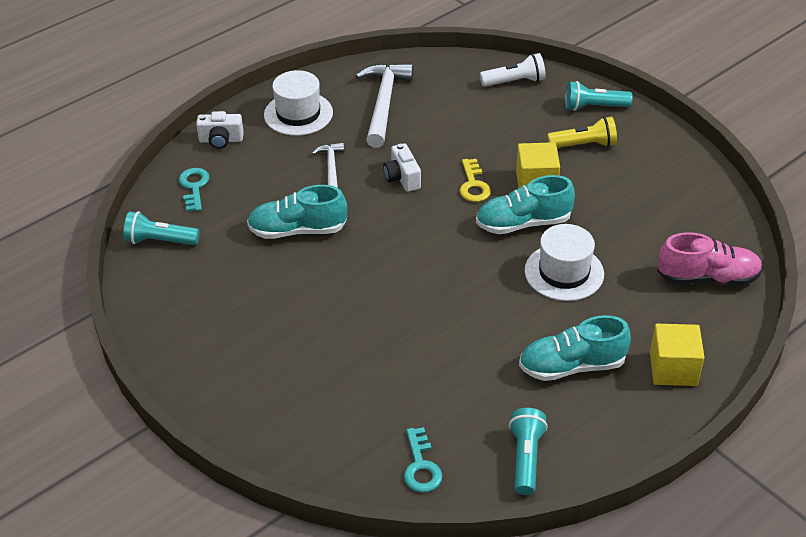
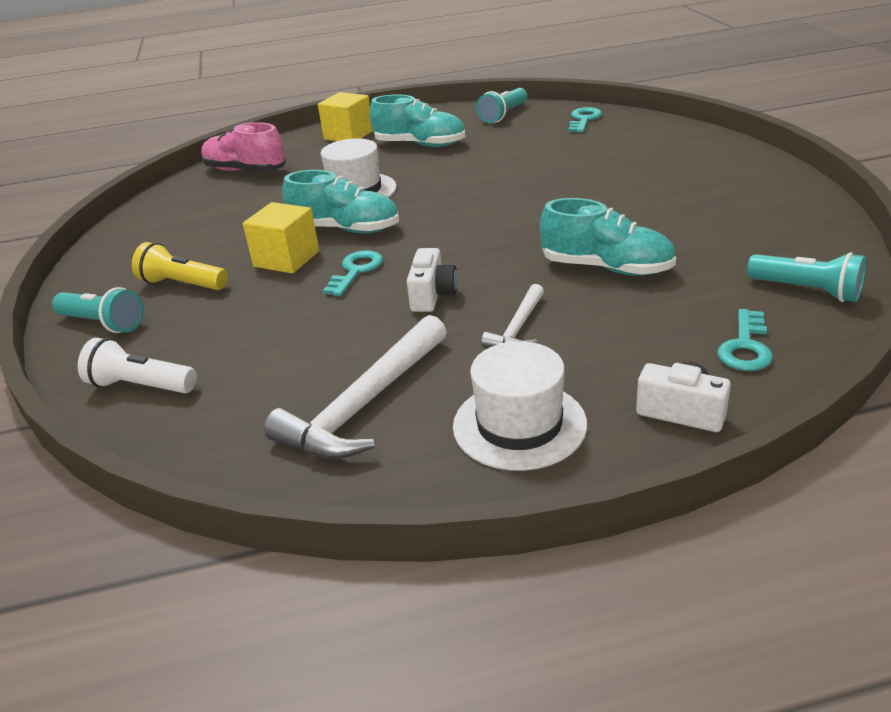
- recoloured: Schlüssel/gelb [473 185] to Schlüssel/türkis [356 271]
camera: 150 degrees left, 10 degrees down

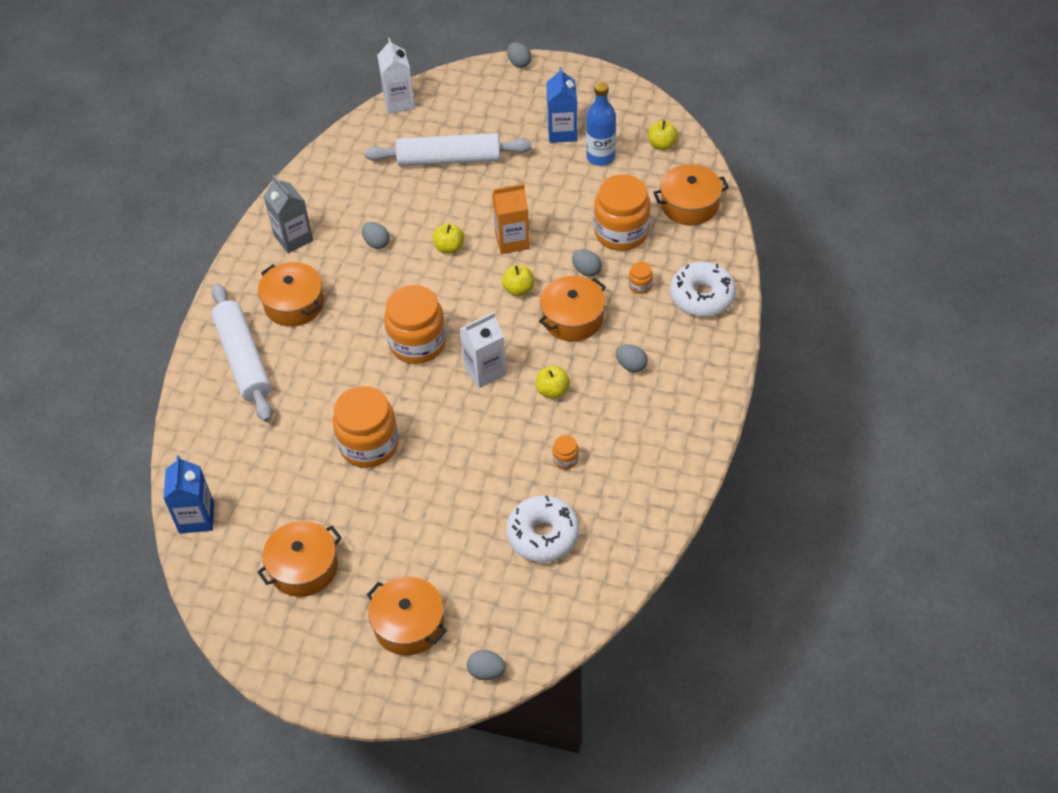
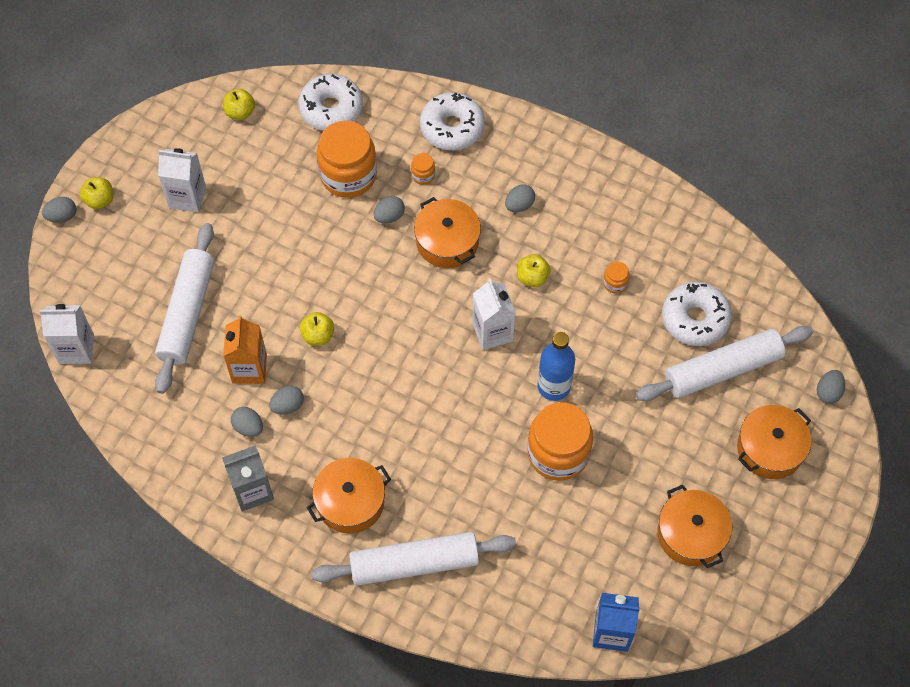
- removed: Einmachglas/orange [417 343]
- added: Ei/grau [248 427]
- added: Nudelholz/weiß [722 370]
- moved: Getränkekarton/orange [512 241] to [249 368]
- moved: Apfel/gelb [518 289] to [99 200]
- moved: Flasche/blau [600 157] to [554 386]
- replaced: Kochtopf/orange [689 205] to Donut/weiß [331 109]
- recoloured: Getränkekarton/blau [562 132] to Getränkekarton/weiß [187 197]
camera: 80 degrees left, 10 degrees up

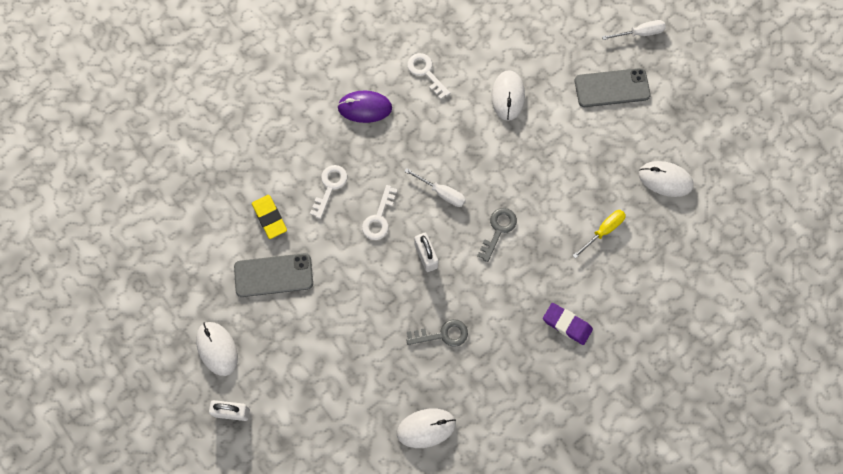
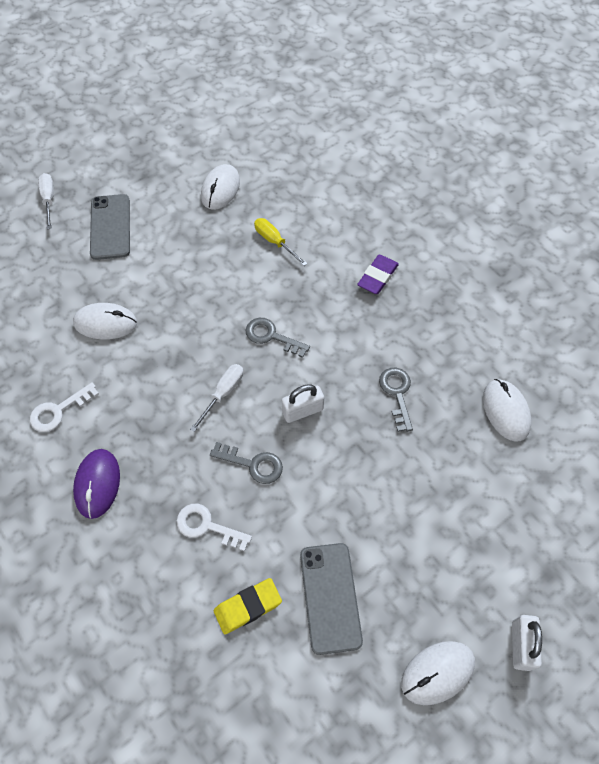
- recoloured: Schlüssel/weiß [379 218] to Schlüssel/grau [253 464]
camera: 90 degrees left, 10 degrees down

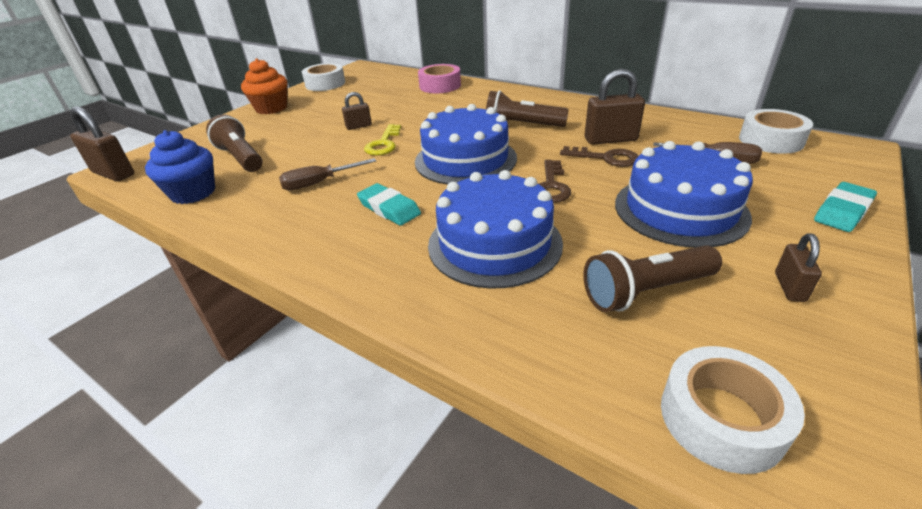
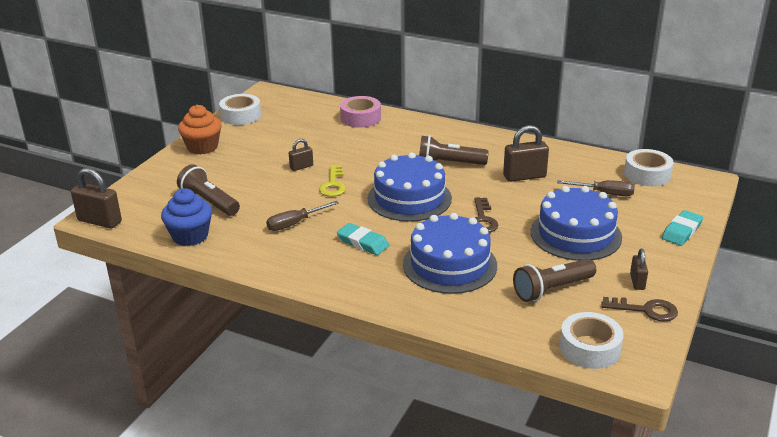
- moved: Schlüssel/braun [605 158] to [645 310]
camera: 10 degrees left, 5 degrees down

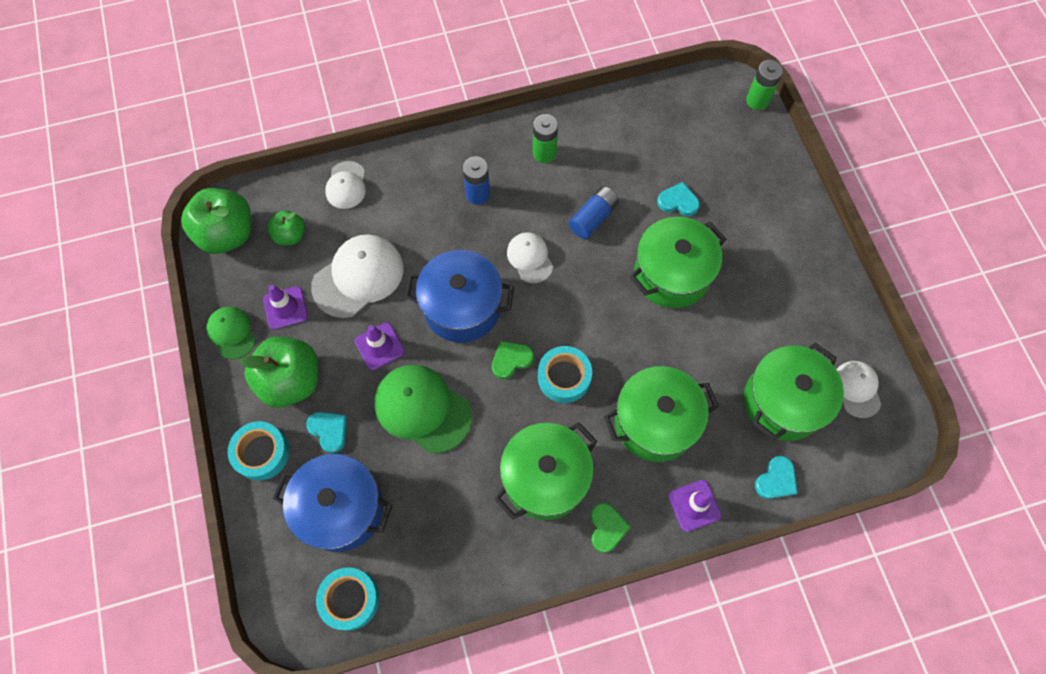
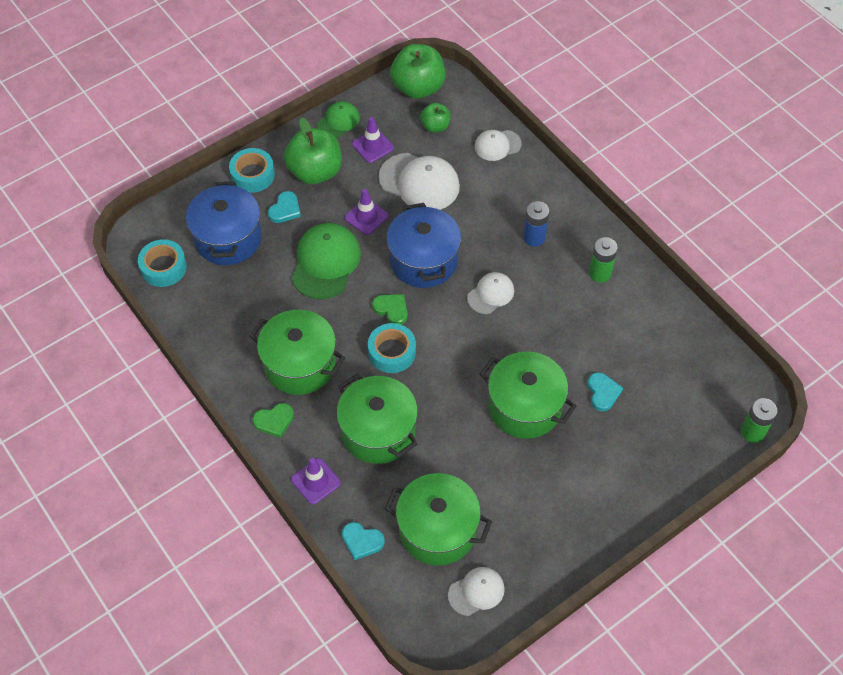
- removed: Batterie/blau [593 218]
camera: 70 degrees right, 10 degrees down

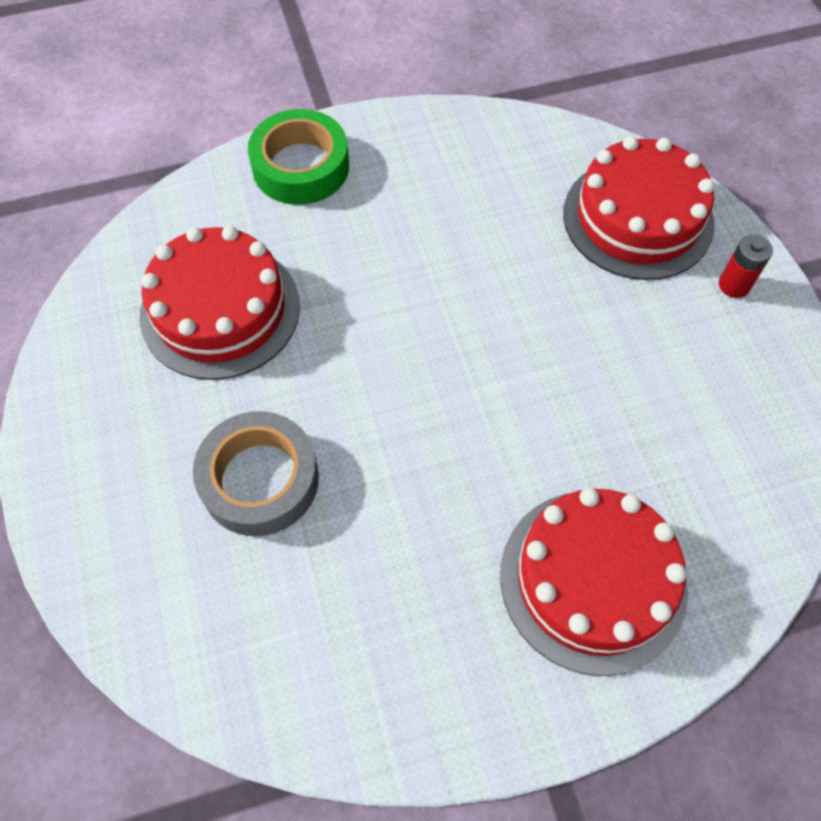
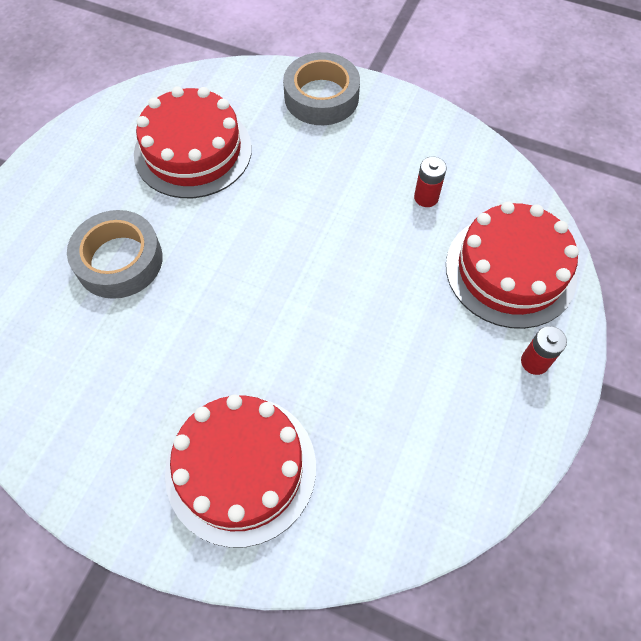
- added: Batterie/rot [426 197]
- recoloured: Klebeband/grün [301 166] to Klebeband/grau [321 97]
camera: 40 degrees right, 0 degrees up

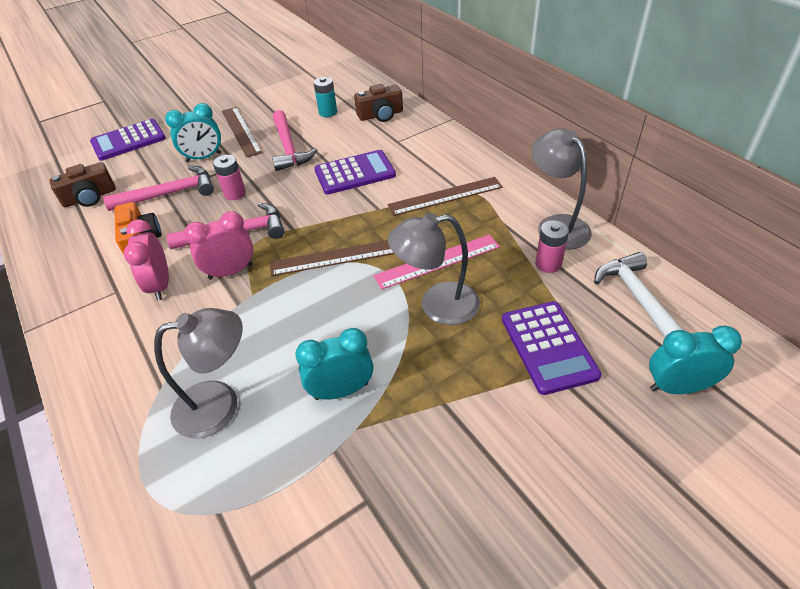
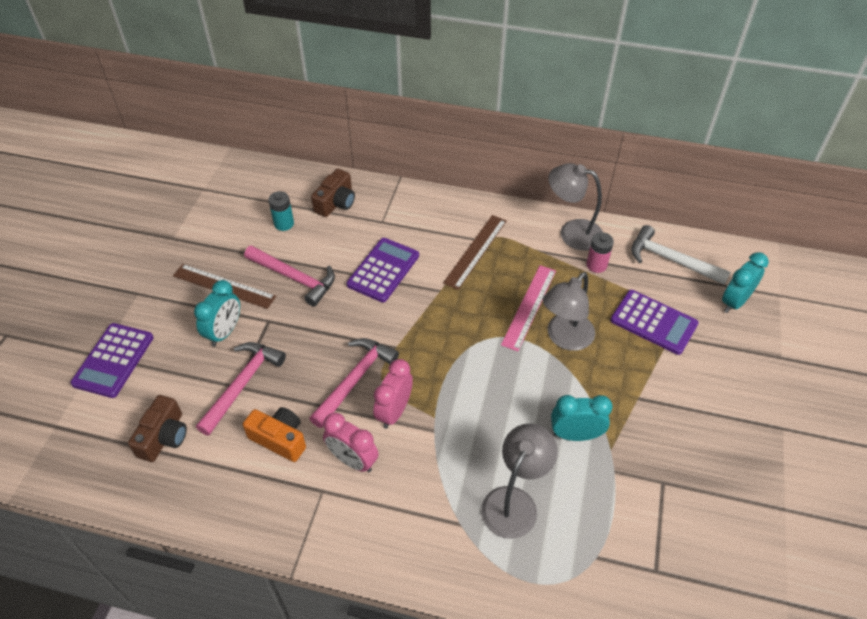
- removed: Batterie/rosa [235 194]
- removed: Lineal/braun [334 257]
- turned: Wecker/türkis [341 391] = [575 435] 60 degrees clockwise
camera: 45 degrees left, 5 degrees up

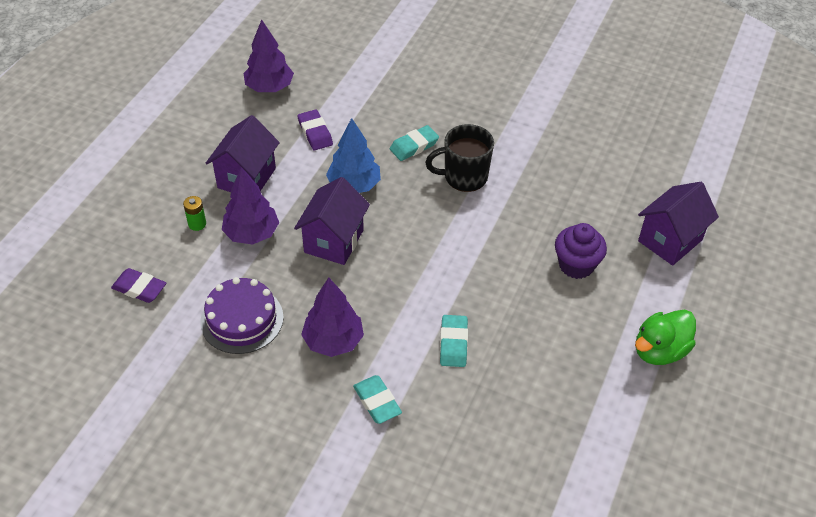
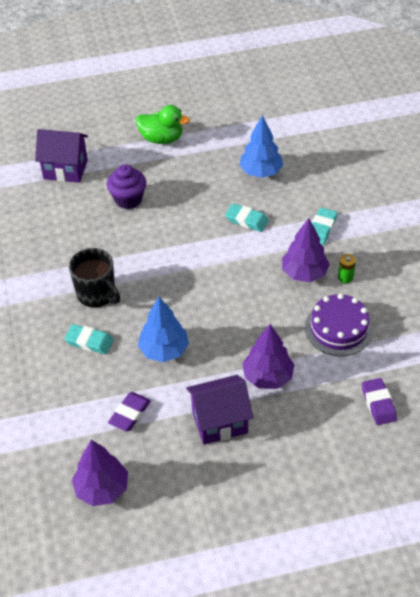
- removed: Haus/lila [333 241]
- added: Baum/blau [261 172]
- moved: Batterie/grün [197 224] to [345 277]
- turned: Radiergummi/türkis [453 343] = [246 220] 60 degrees clockwise
camera: 125 degrees left, 0 degrees up

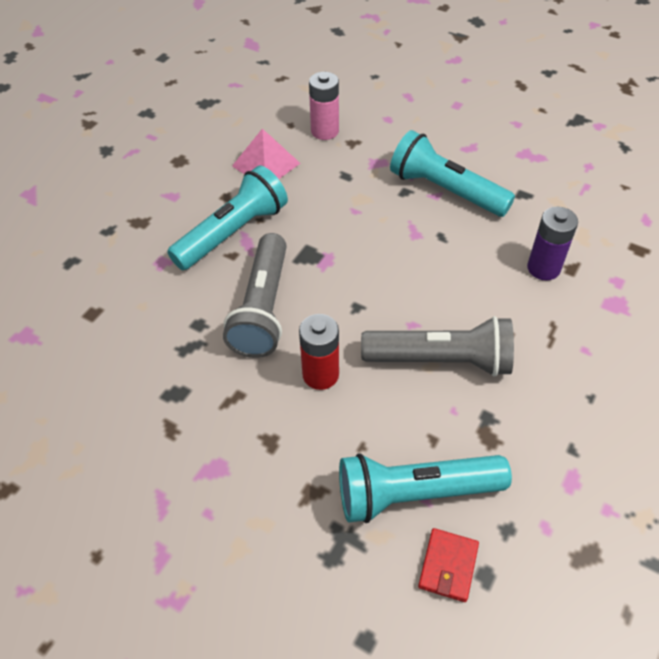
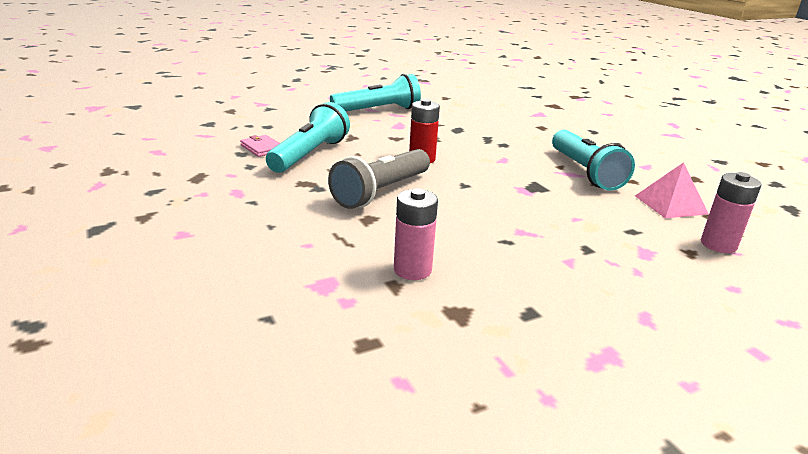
- removed: Taschenlampe/grau [263 308]
- moved: Taschenlampe/türkis [445 190] to [378 110]
- recoloured: Geldbörse/rot [448 566] to Geldbörse/rosa [262 148]
- recoloured: Batterie/lila [543 268] to Batterie/rosa [412 270]
camera: 120 degrees right, 25 degrees down

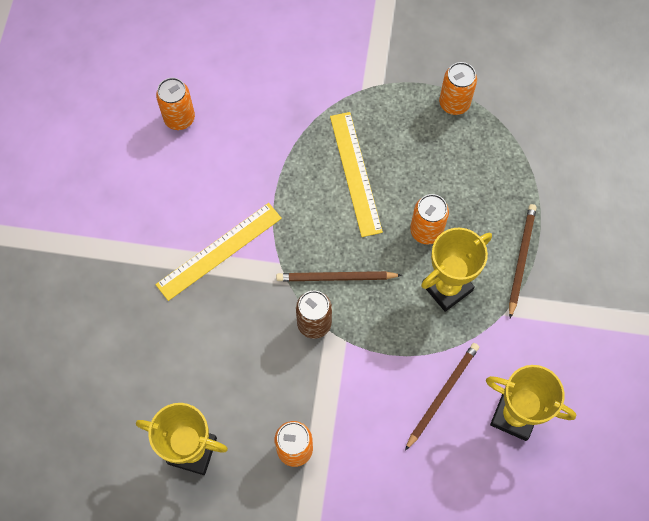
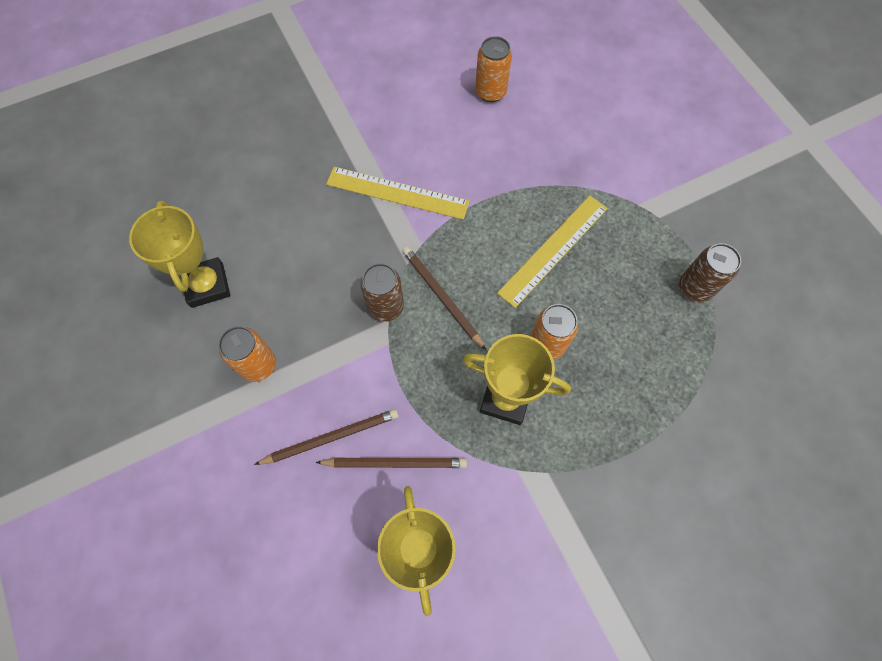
- moved: Bleistift/braun [521 259] to [330 437]
- recoloured: Dose/orange [454 103] to Dose/braun [694 288]
camera: 55 degrees right, 0 degrees up

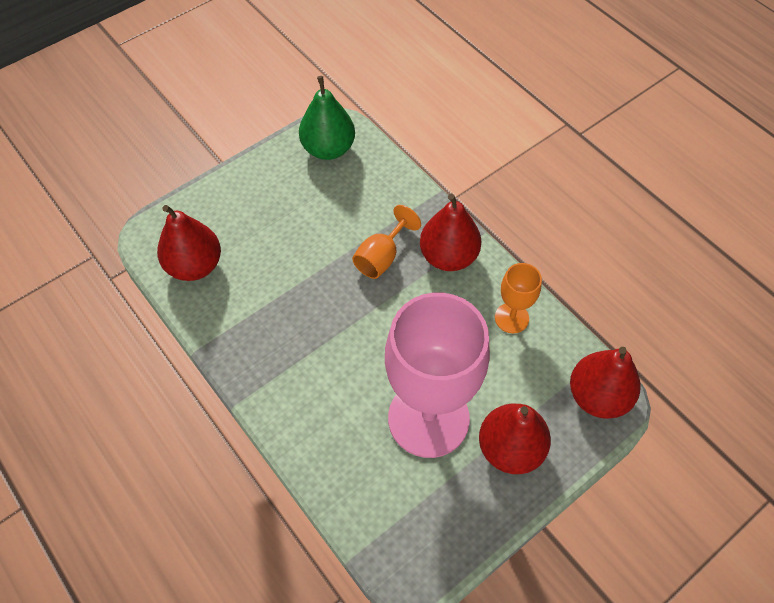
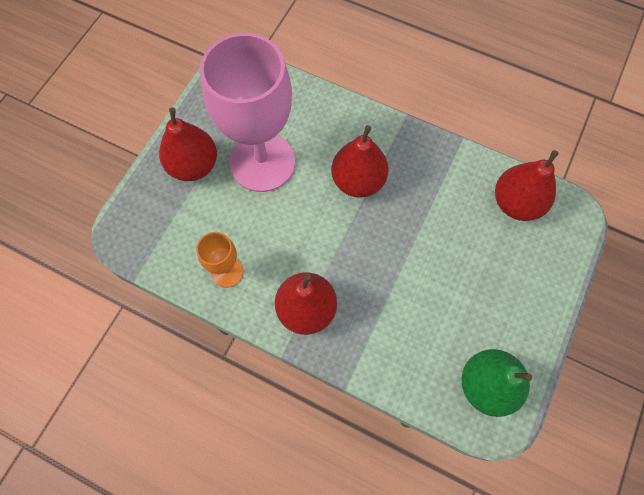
- removed: Kelch/orange [382 257]
- moved: Birne/rot [597 396] to [358 181]
camera: 155 degrees right, 10 degrees up

